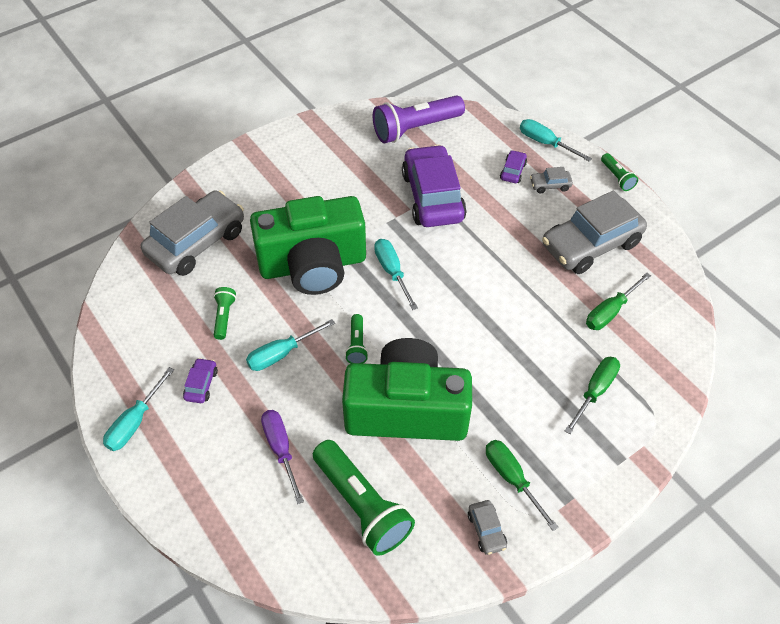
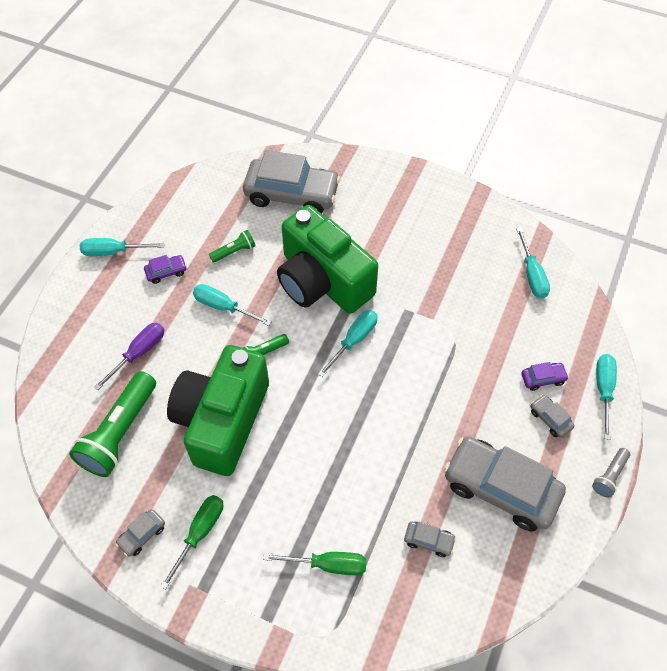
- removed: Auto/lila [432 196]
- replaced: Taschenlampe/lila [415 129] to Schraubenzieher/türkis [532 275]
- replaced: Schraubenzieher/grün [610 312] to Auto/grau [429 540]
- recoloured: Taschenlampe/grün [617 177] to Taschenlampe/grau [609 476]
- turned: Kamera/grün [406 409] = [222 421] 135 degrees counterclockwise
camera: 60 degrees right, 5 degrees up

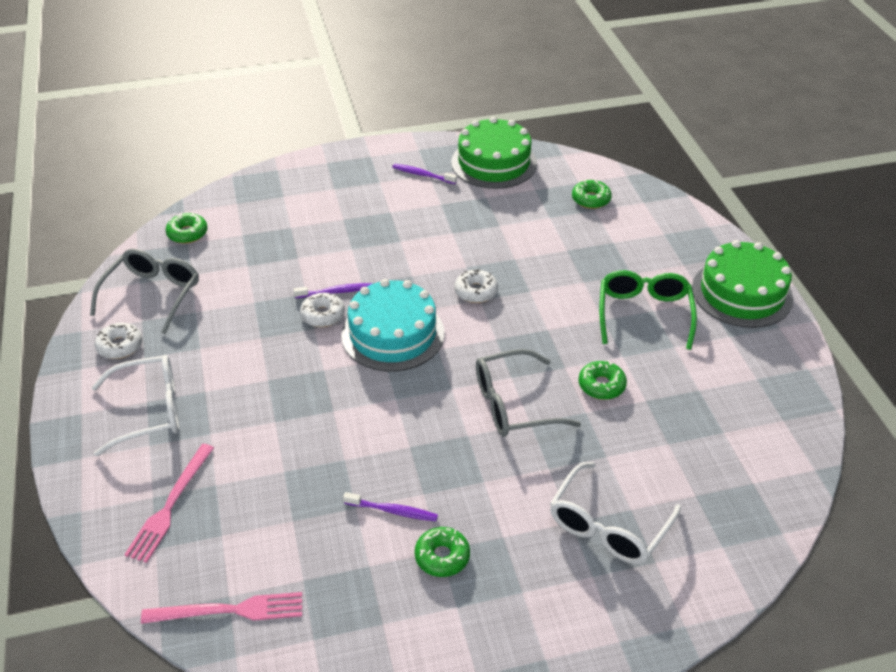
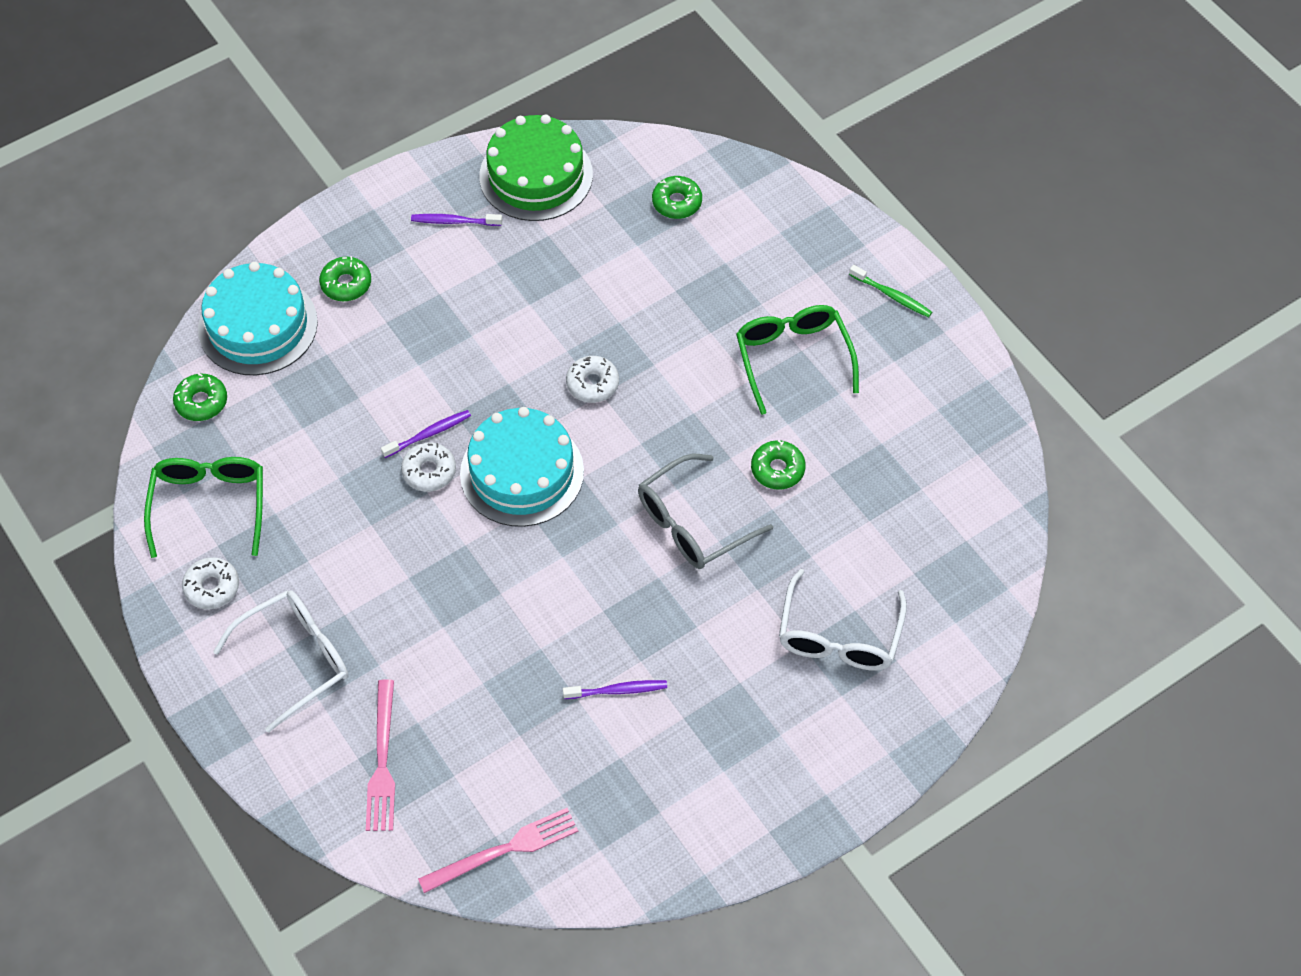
- added: Kuchen/türkis [258 325]
- moved: Donut/grün [442 556] to [346 284]
- replaced: Kuchen/grün [742 293] to Zahnbürste/grün [892 295]
- recoloured: Brille/grau [152 295] to Brille/grün [209 506]
camera: 20 degrees left, 15 degrees up

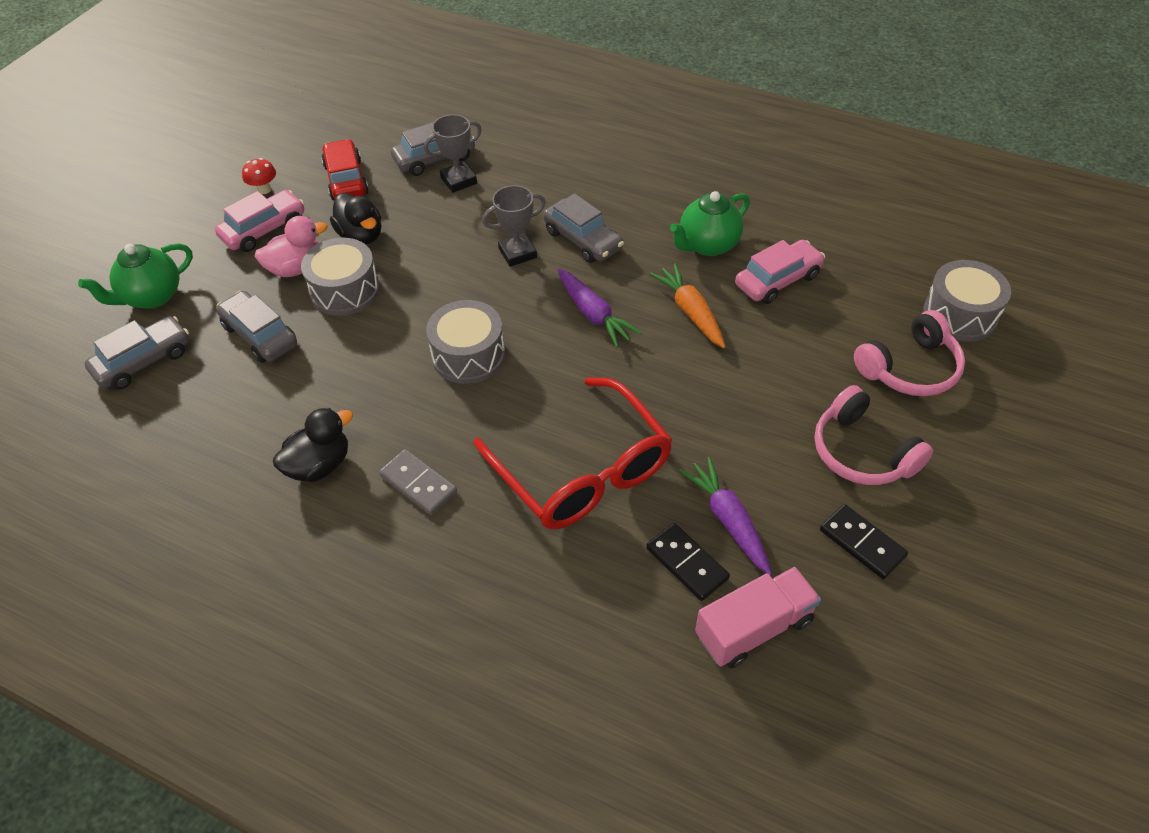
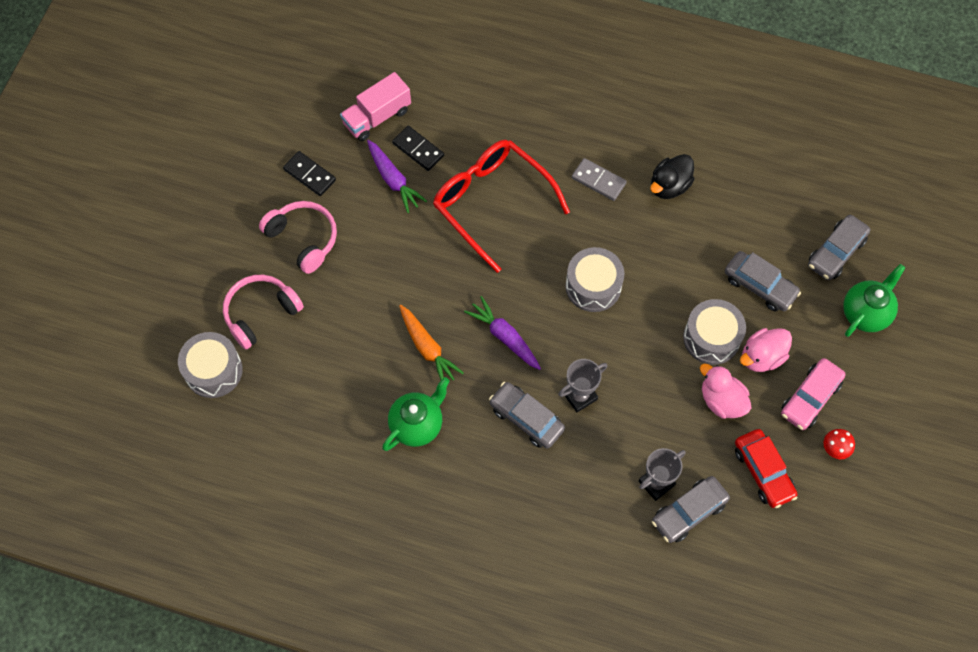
- removed: Auto/rosa [778 280]
- recoloured: Ente/schwarz [361 236] to Ente/rosa [721 401]
camera: 170 degrees right, 15 degrees up

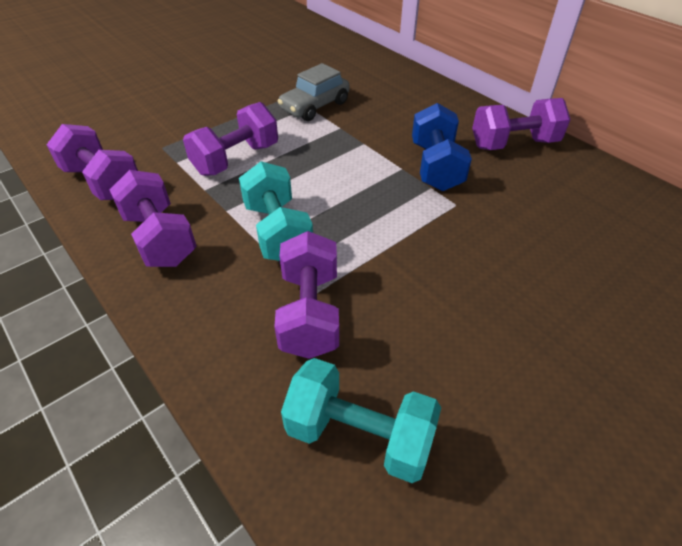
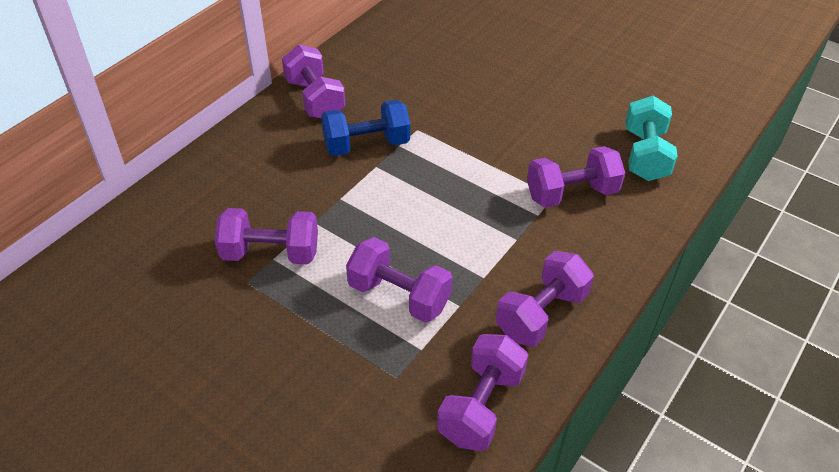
- removed: Hantel/türkis [278 231]
- replaced: Auto/grau [315 106] to Hantel/lila [270 253]
camera: 105 degrees left, 0 degrees up

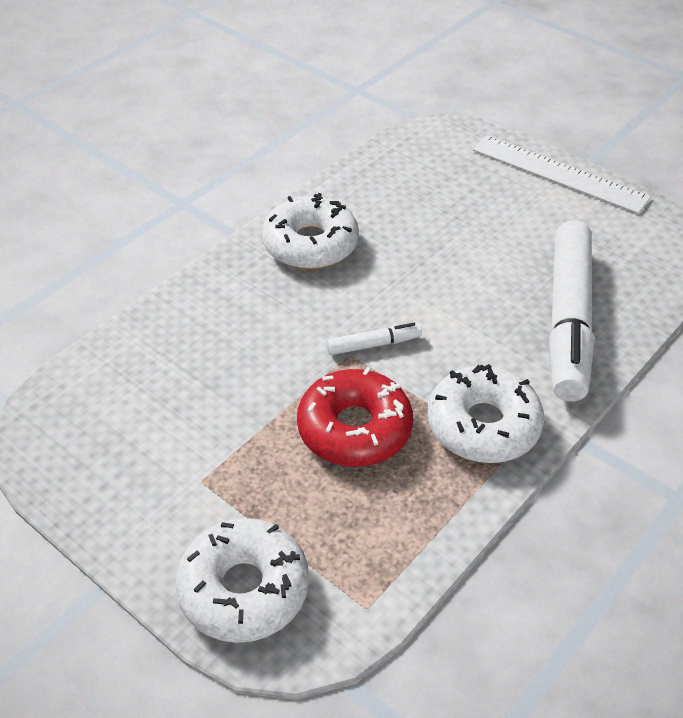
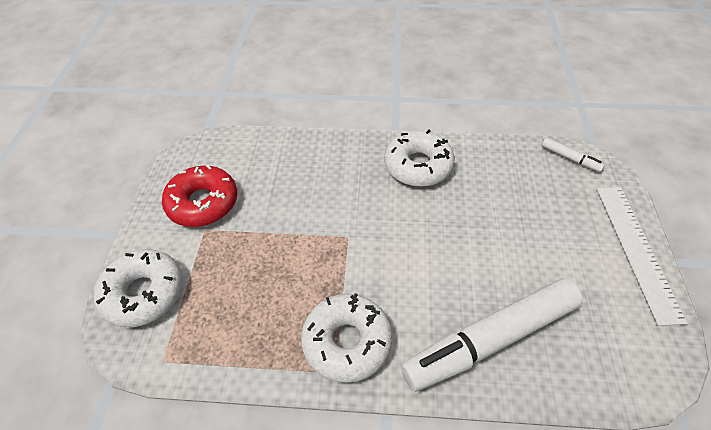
- moved: Donut/rot [354 429] to [203 203]
- moved: Filzstift/weiß [374 344] to [570 159]
camera: 55 degrees right, 5 degrees up

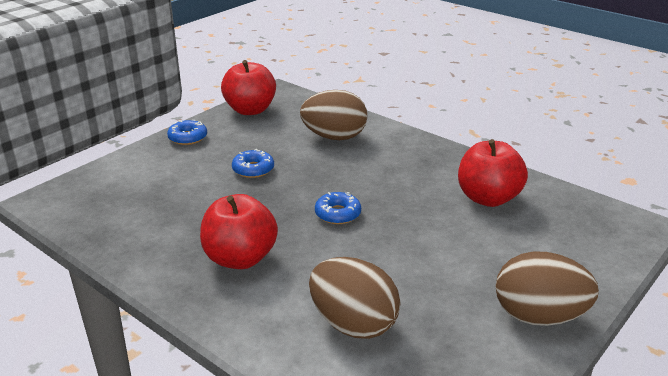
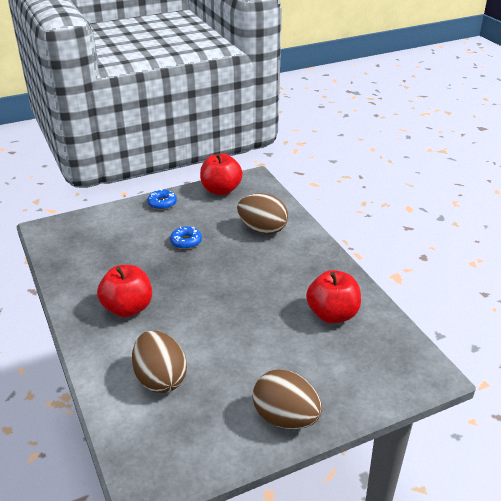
- removed: Donut/blau [337 214]
camera: 25 degrees right, 5 degrees up

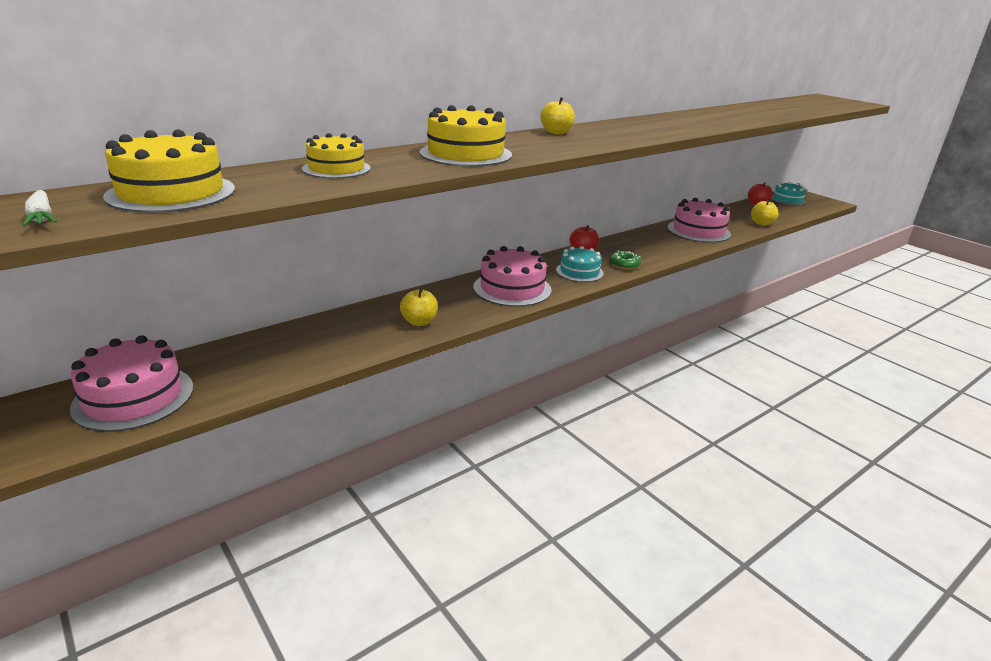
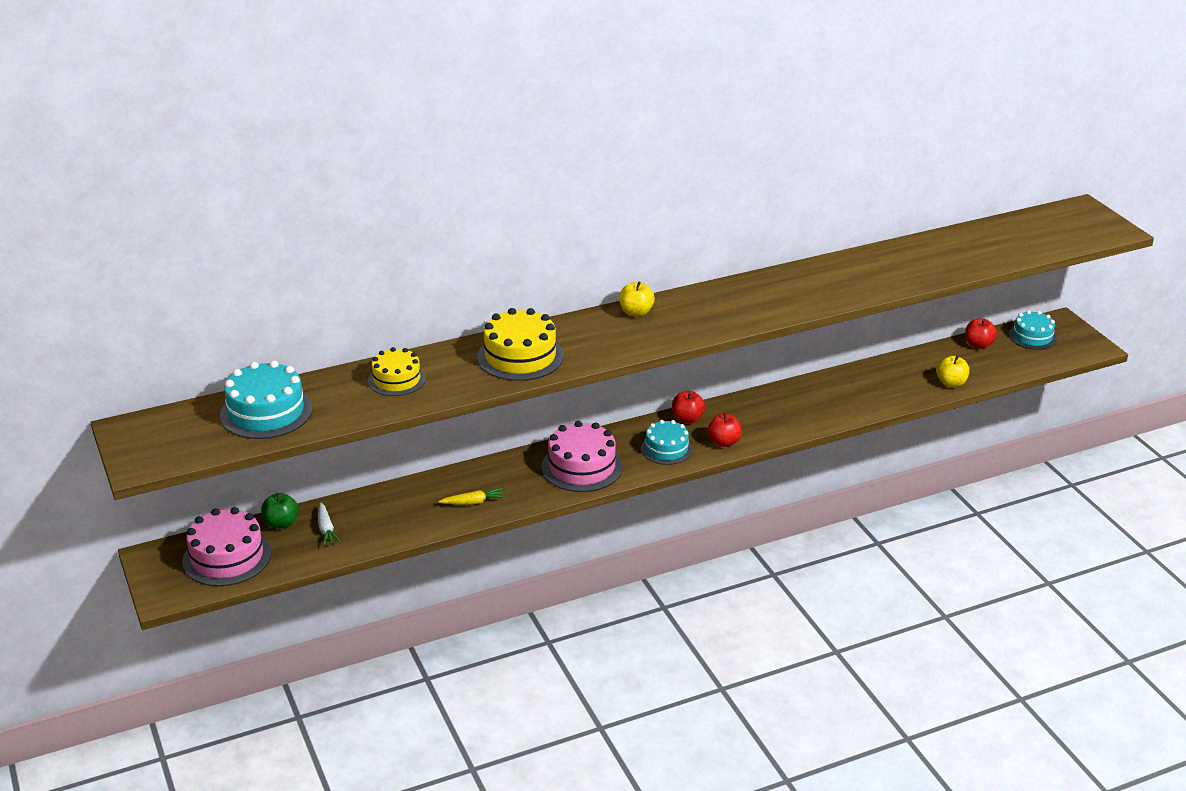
- removed: Kuchen/rosa [698 231]
- added: Apfel/grün [281 523]
- moved: Karotte/weiß [42 217] to [326 529]
- replaced: Apfel/gelb [419 322] to Karotte/gelb [473 502]
- replaced: Donut/grün [624 265] to Apfel/rot [724 442]
- recoloured: Kuchen/gelb [171 193] to Kuchen/türkis [266 412]
camera: 15 degrees right, 5 degrees up

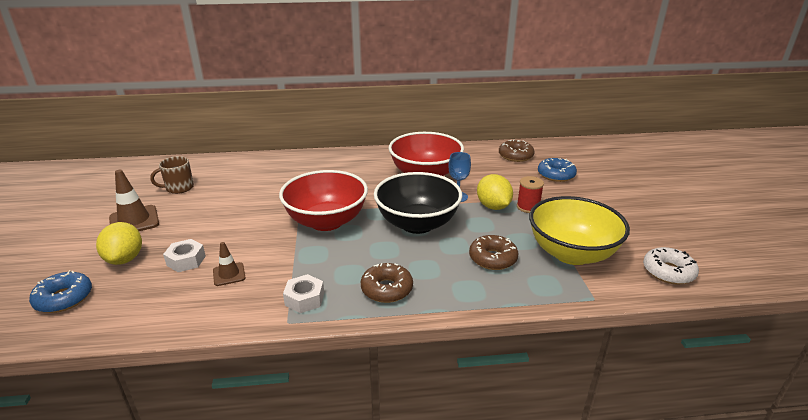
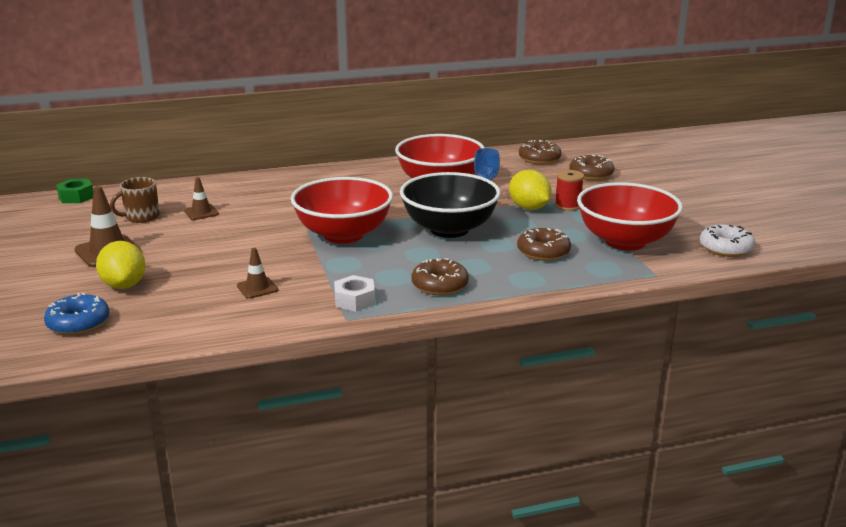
- removed: Sechskantmutter/weiß [186 260]
- added: Sechskantmutter/grün [76 197]
- added: Leitkegel/braun [201 212]
- recoloured: Schüssel/gelb [571 253] to Schüssel/rot [625 241]
- recoloured: Donut/blau [556 175] to Donut/braun [591 174]
camera: 10 degrees left, 5 degrees down

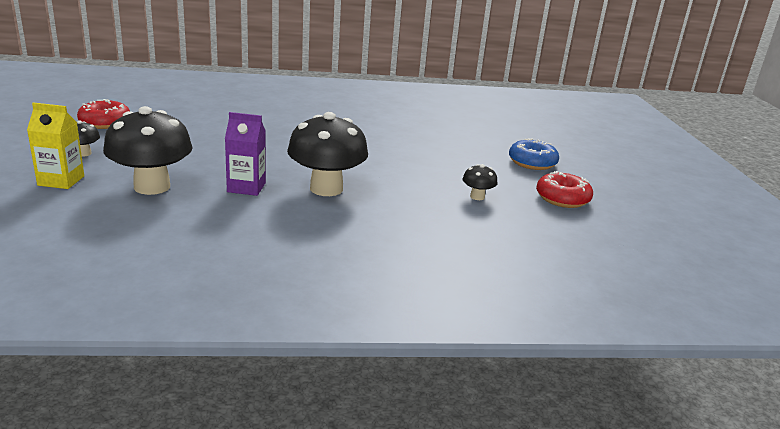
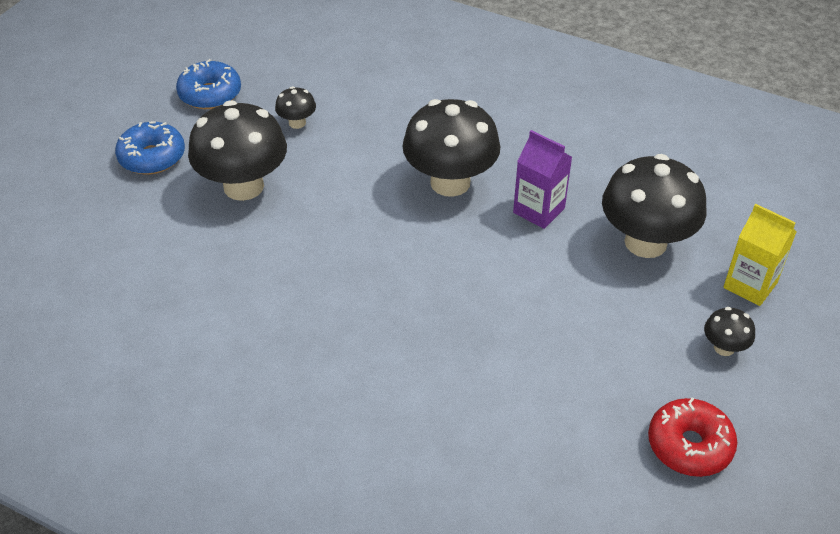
- added: Pilz/schwarz [243 186]
- recoloured: Donut/rot [562 199] to Donut/blau [210 94]
camera: 145 degrees left, 20 degrees up

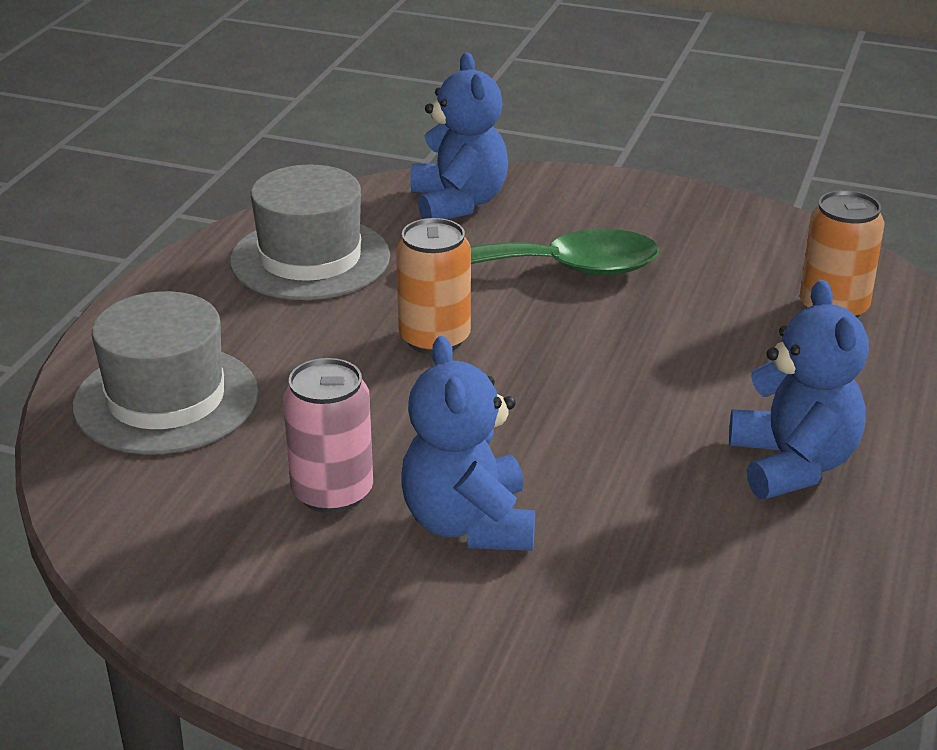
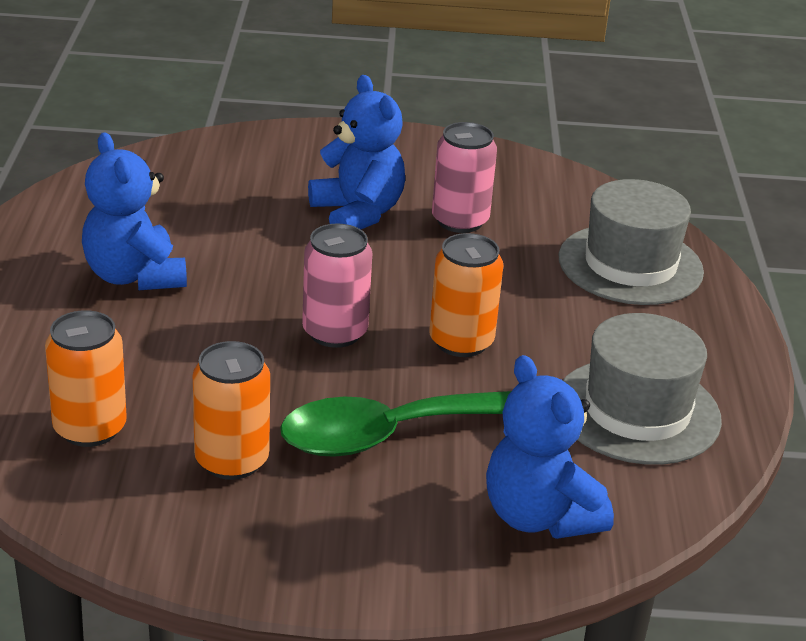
- added: Dose/orange [232 460]
- added: Dose/rosa [335 332]
camera: 160 degrees right, 0 degrees up

